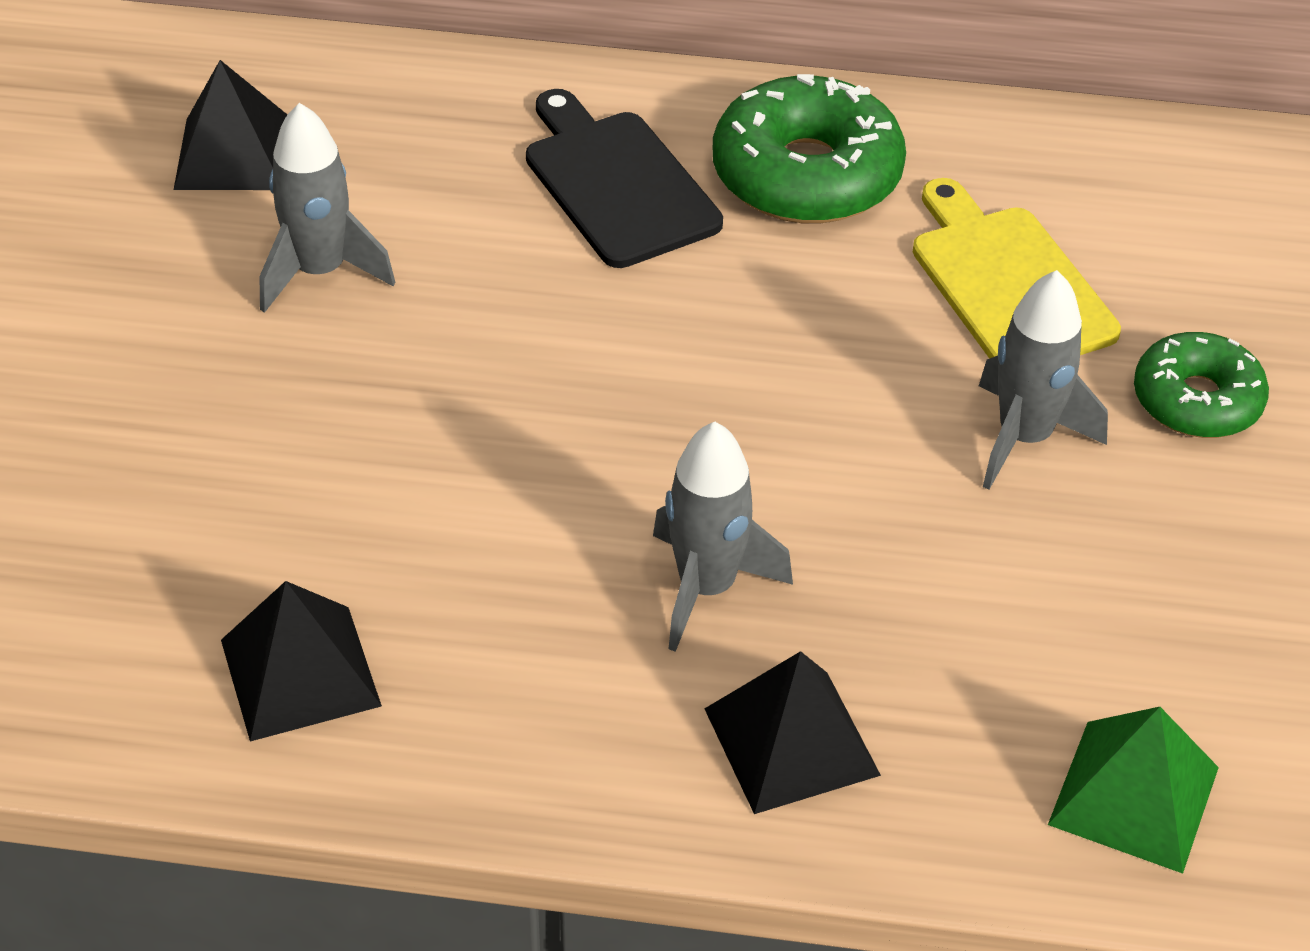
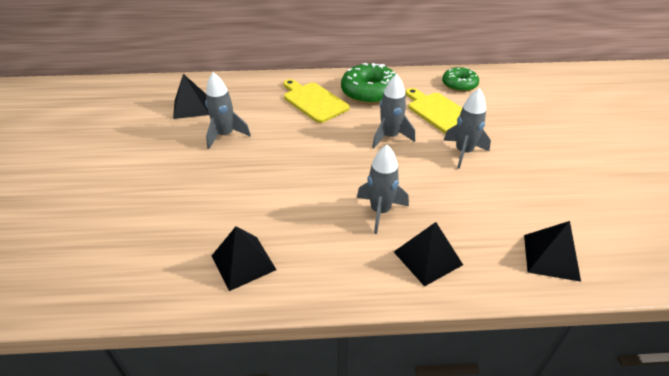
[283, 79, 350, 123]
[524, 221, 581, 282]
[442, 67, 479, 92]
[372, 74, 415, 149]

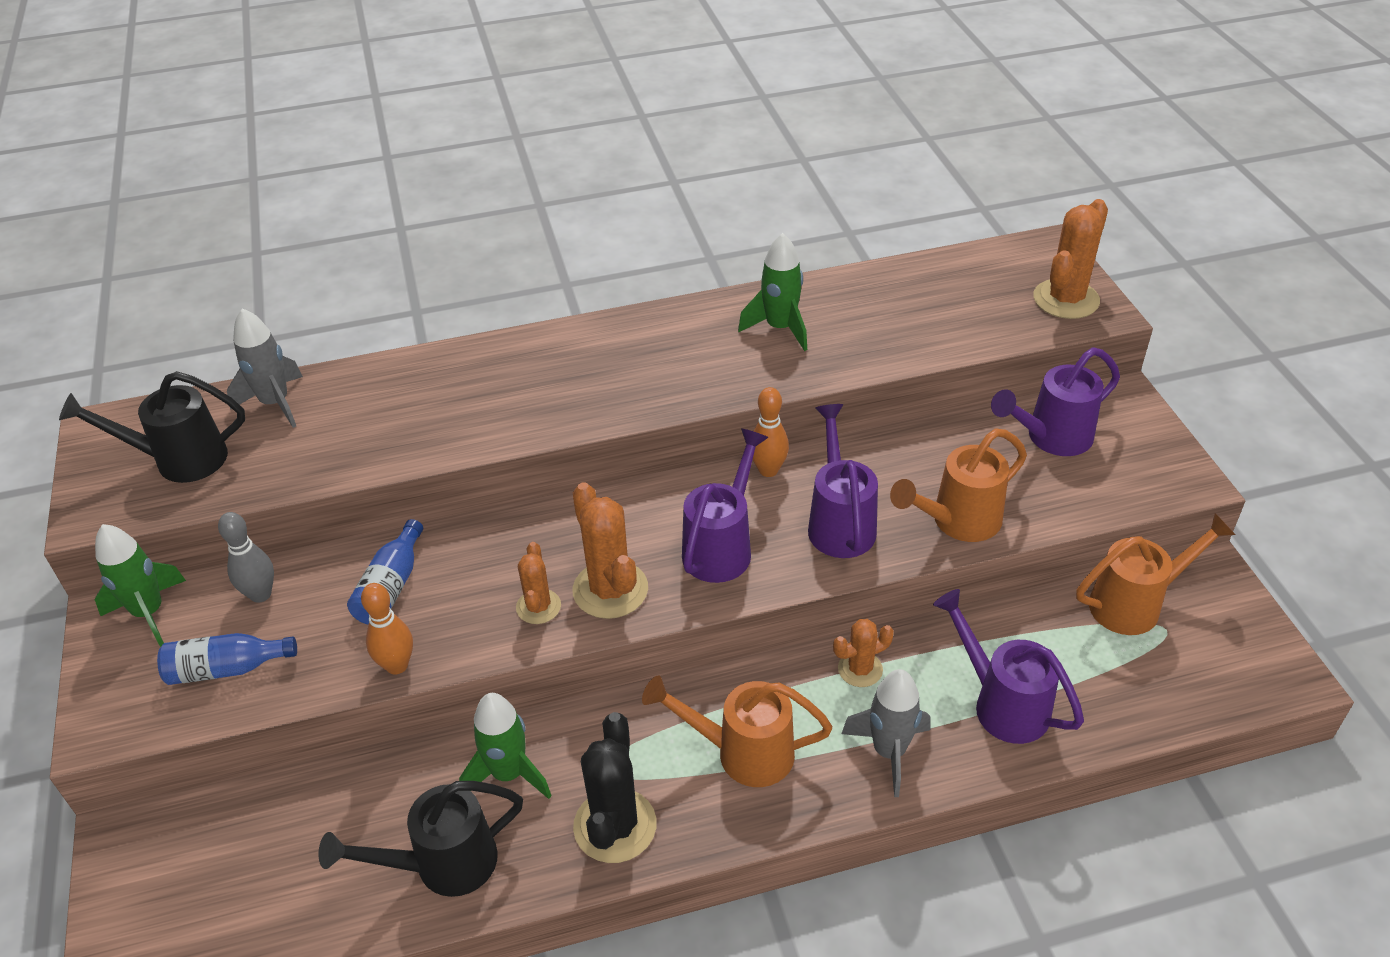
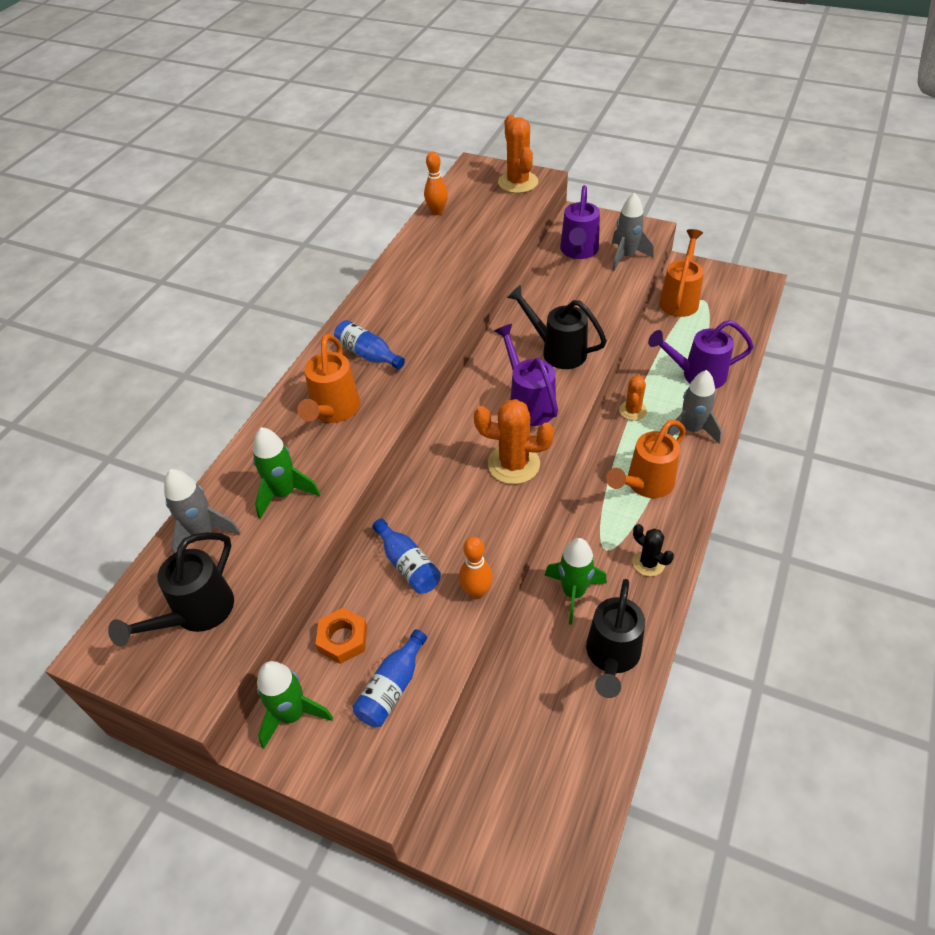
[315, 608, 367, 664]
[516, 542, 561, 624] (first image)
[633, 524, 674, 576]
[253, 427, 320, 519]
[424, 152, 448, 215]
[507, 285, 607, 369]
[297, 334, 360, 423]
[334, 320, 405, 369]
[612, 192, 653, 271]

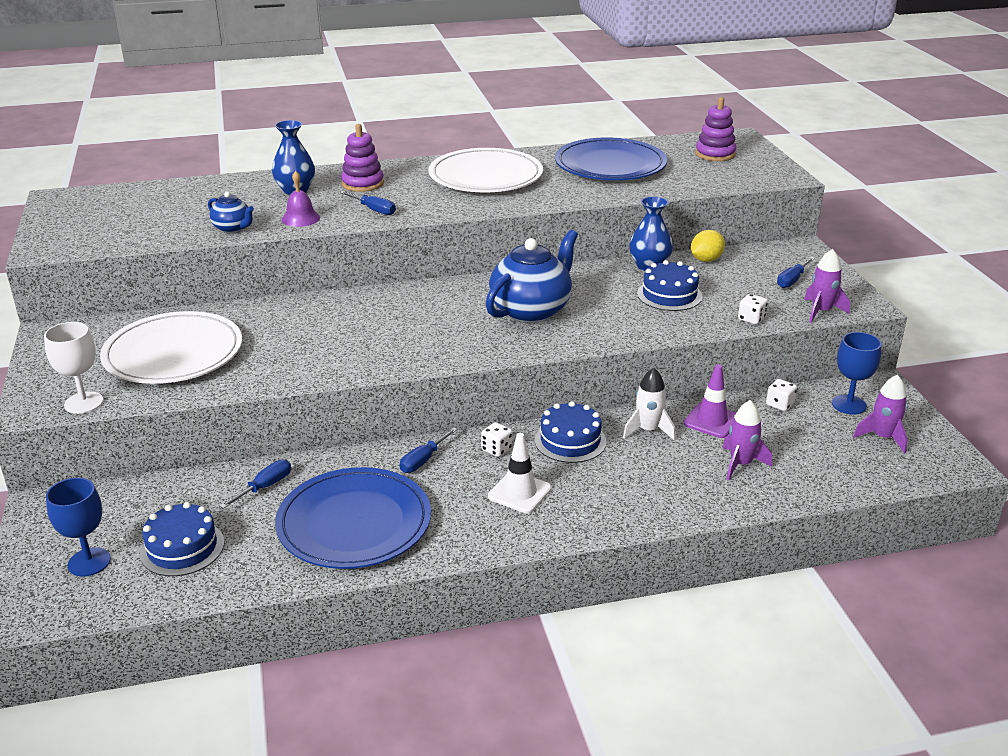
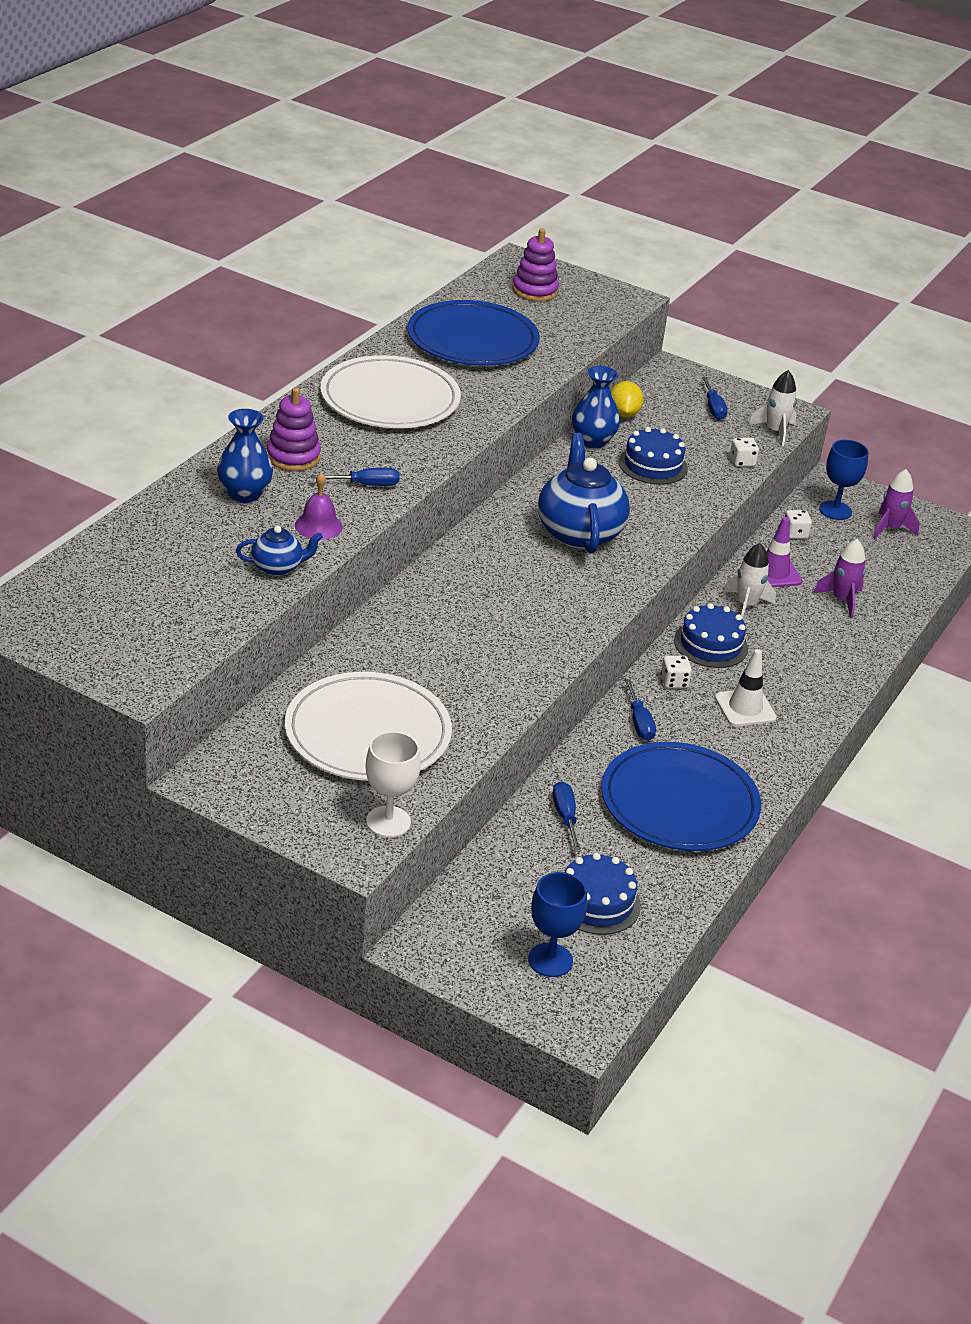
[749, 370, 797, 447]

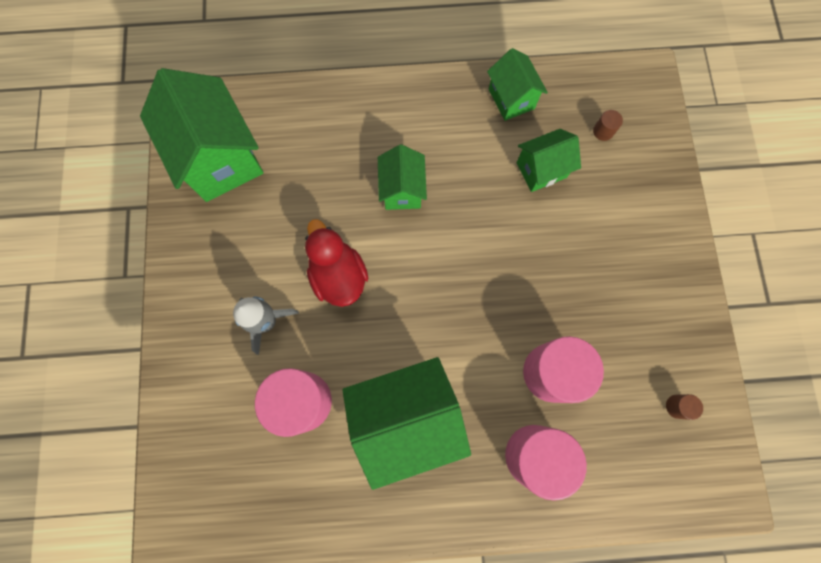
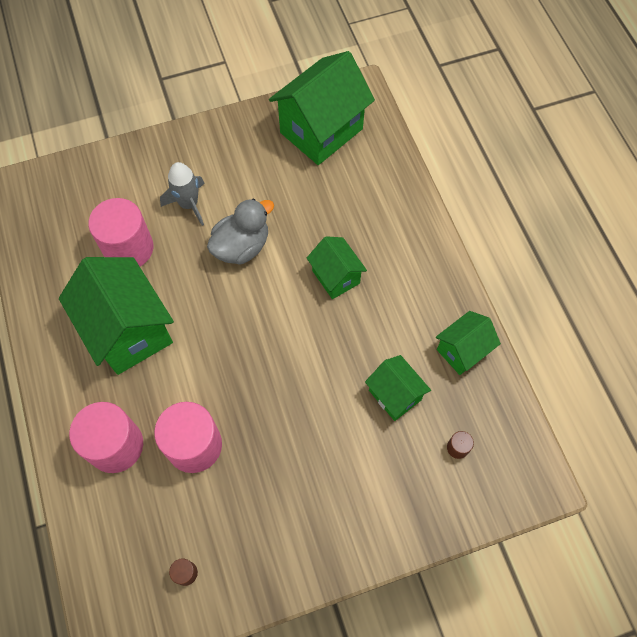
[207, 199, 274, 265]
[307, 236, 367, 299]

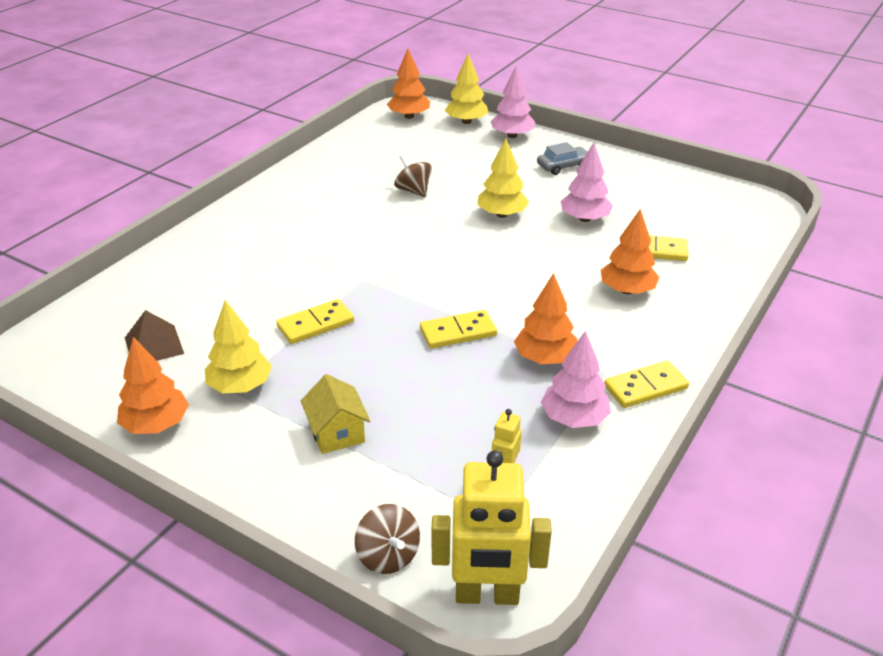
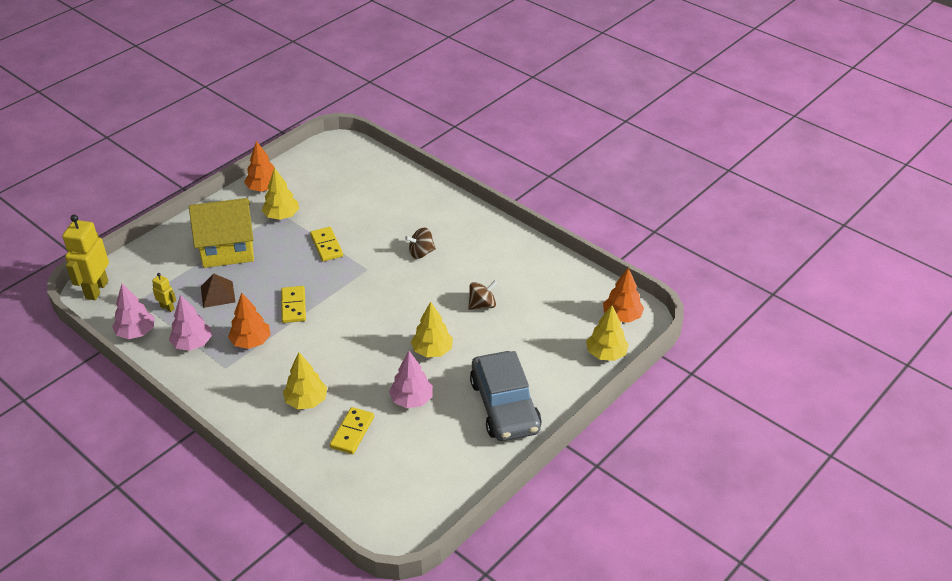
[201, 273, 235, 308]
[189, 198, 254, 268]
[405, 228, 436, 259]
[112, 284, 155, 339]
[470, 351, 542, 441]
[283, 352, 327, 409]
[604, 361, 689, 408] (first image)

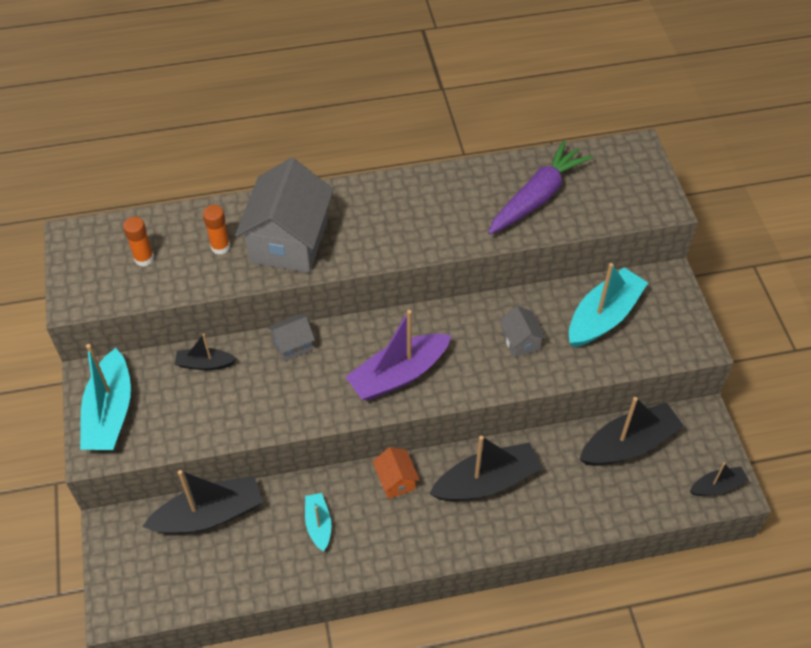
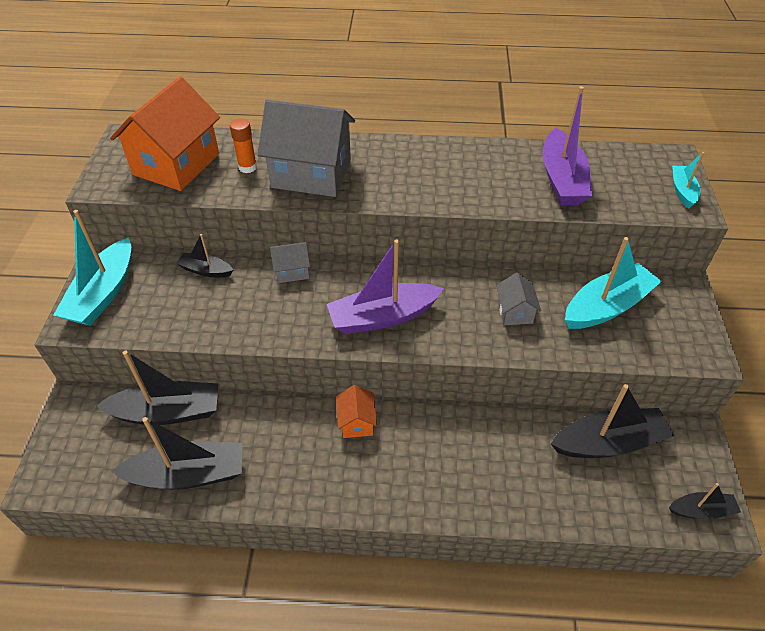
[110, 77, 220, 191]
[258, 100, 355, 197]
[672, 152, 704, 208]
[111, 417, 242, 490]
[543, 86, 592, 205]

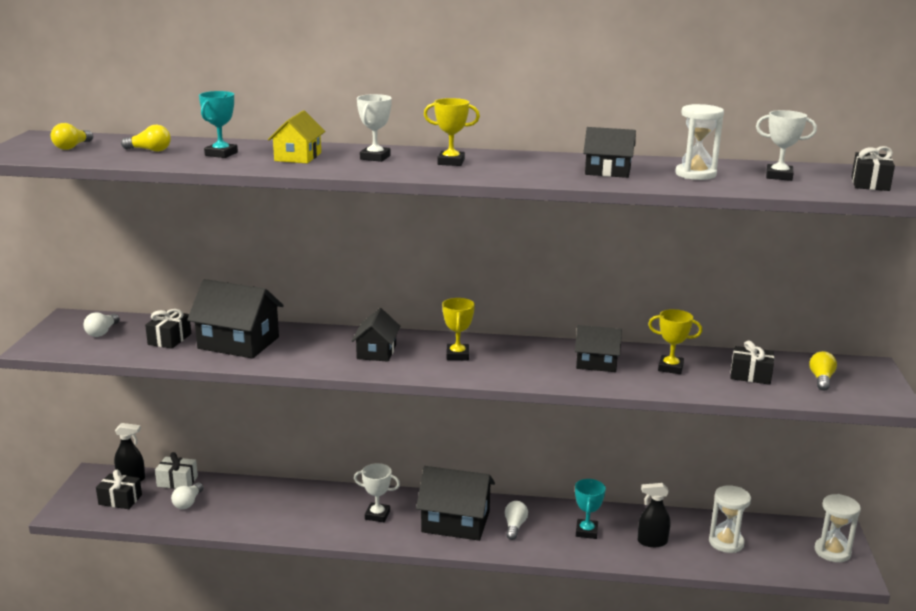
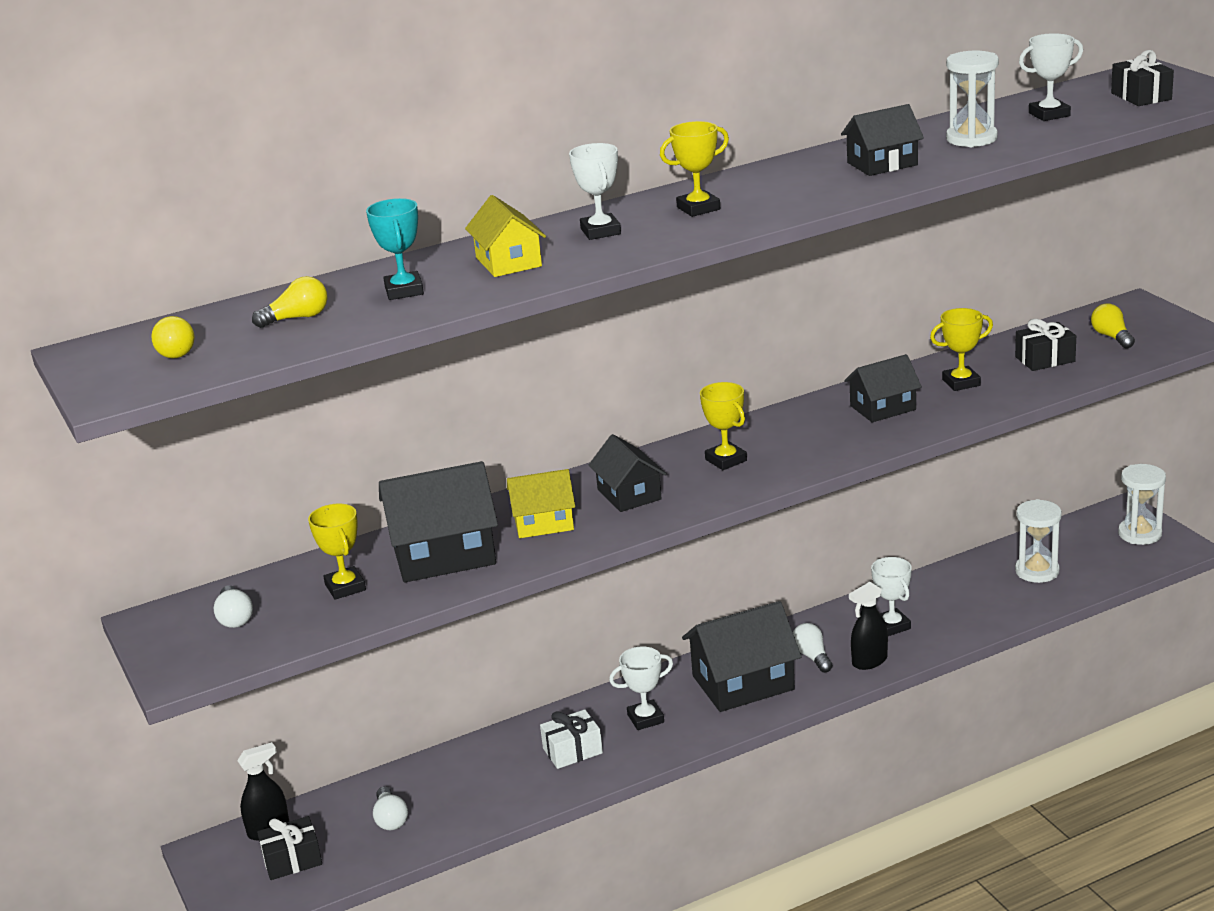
[308, 504, 366, 600]
[540, 709, 603, 769]
[871, 557, 912, 636]
[849, 582, 888, 670]
[507, 469, 575, 538]

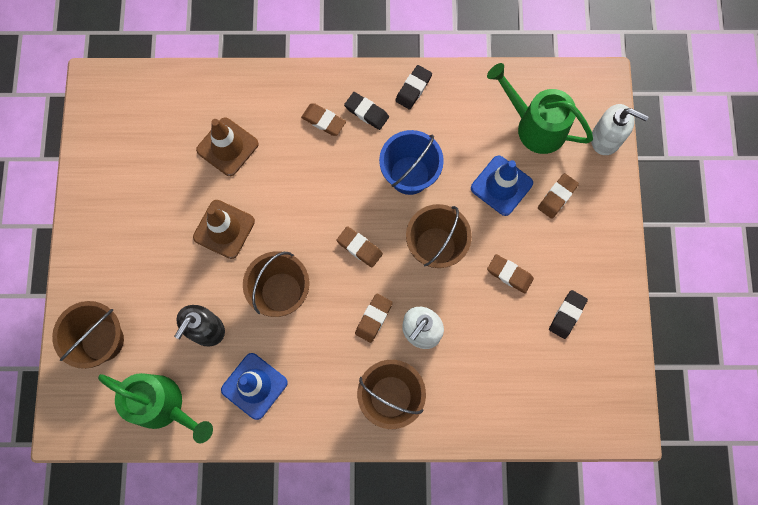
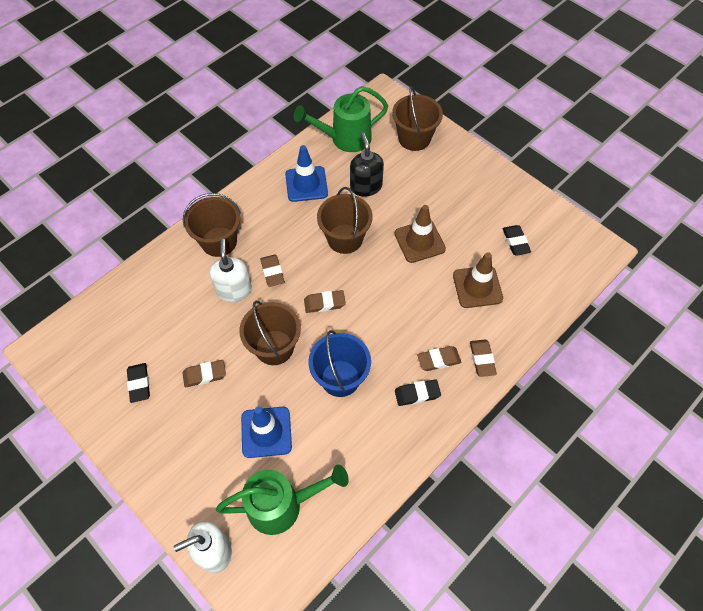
[502, 225, 531, 256]
[470, 340, 497, 377]

